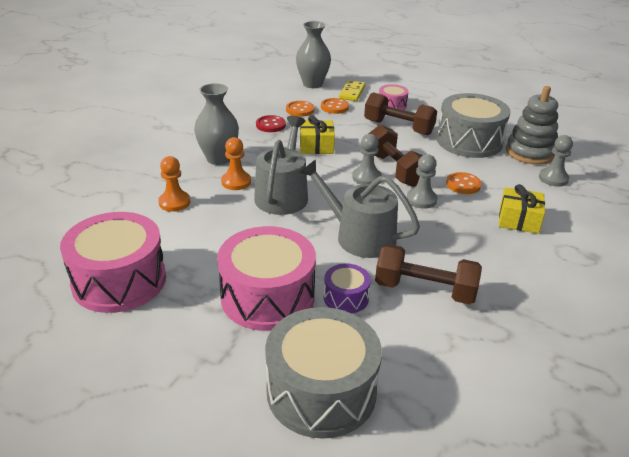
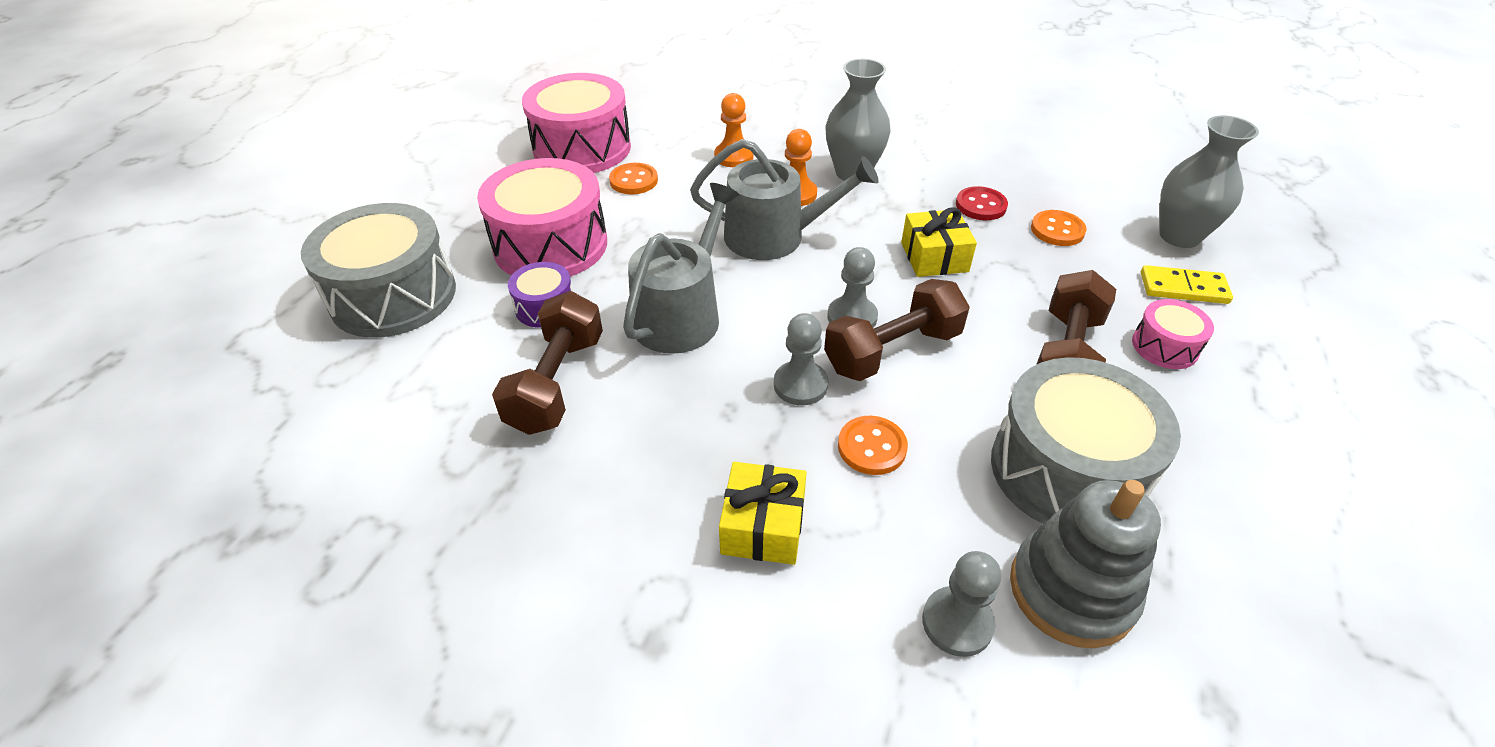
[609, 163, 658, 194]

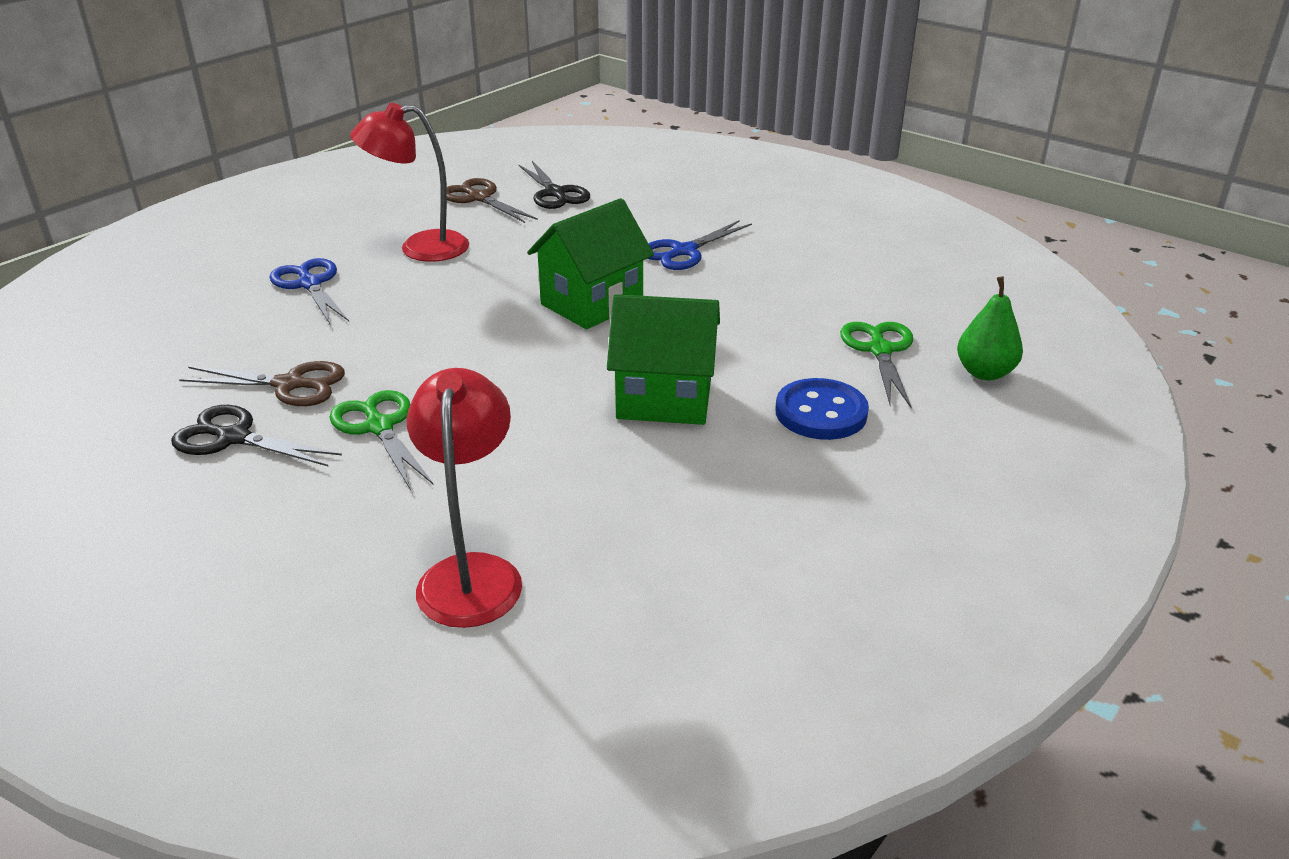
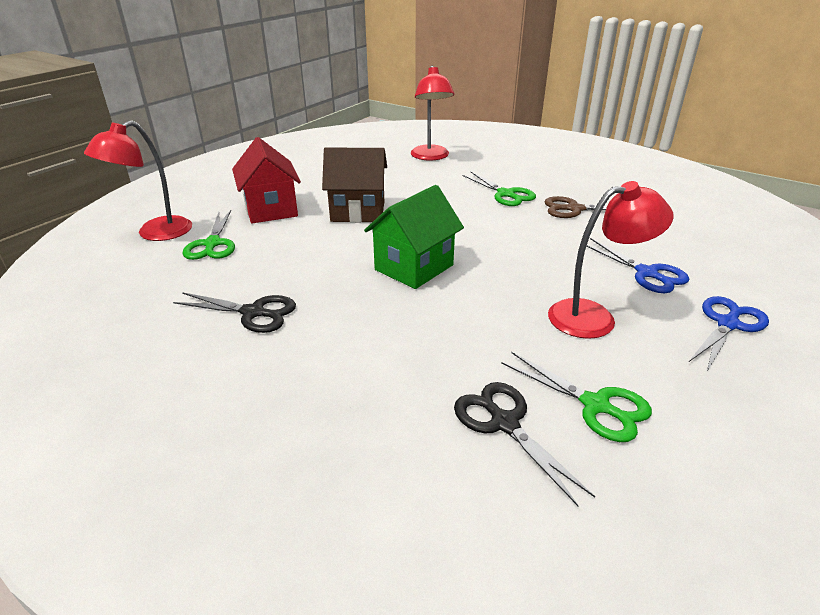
[173, 292, 296, 333]
[501, 352, 652, 442]
[322, 147, 387, 223]
[689, 296, 769, 371]
[232, 137, 301, 223]
[84, 120, 192, 241]

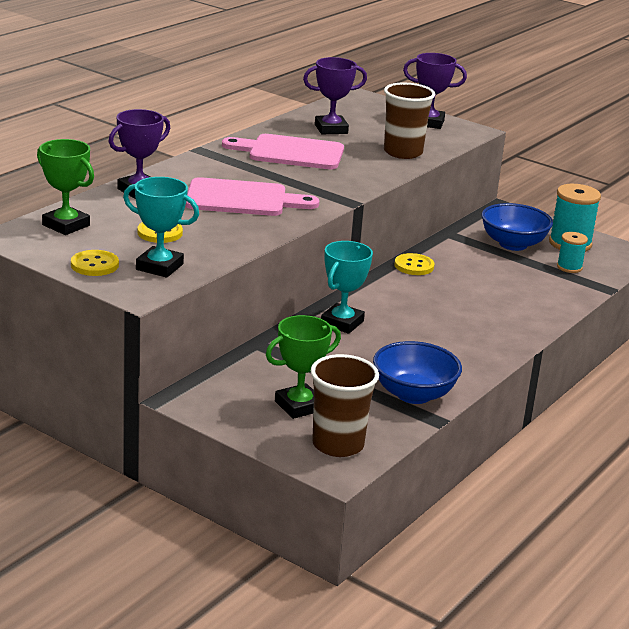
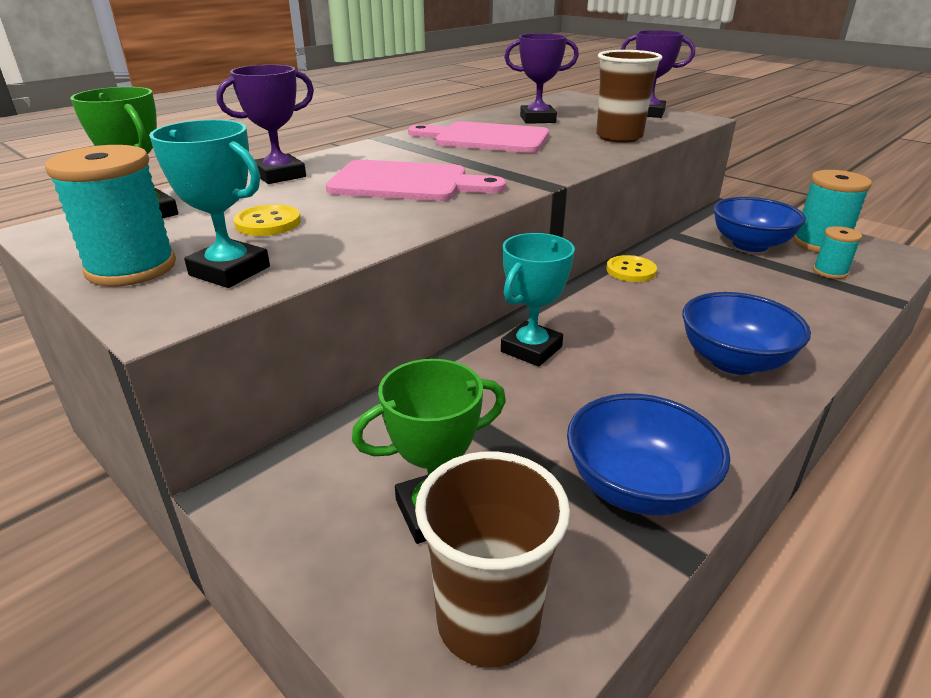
[45, 145, 176, 287]
[682, 292, 811, 375]

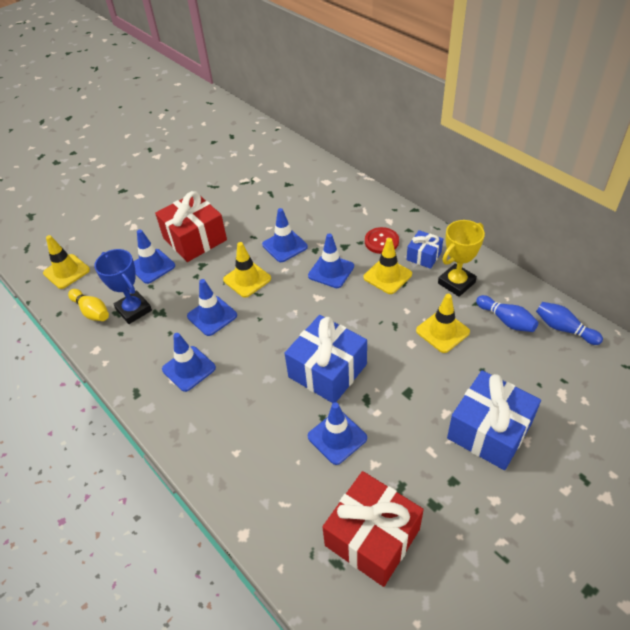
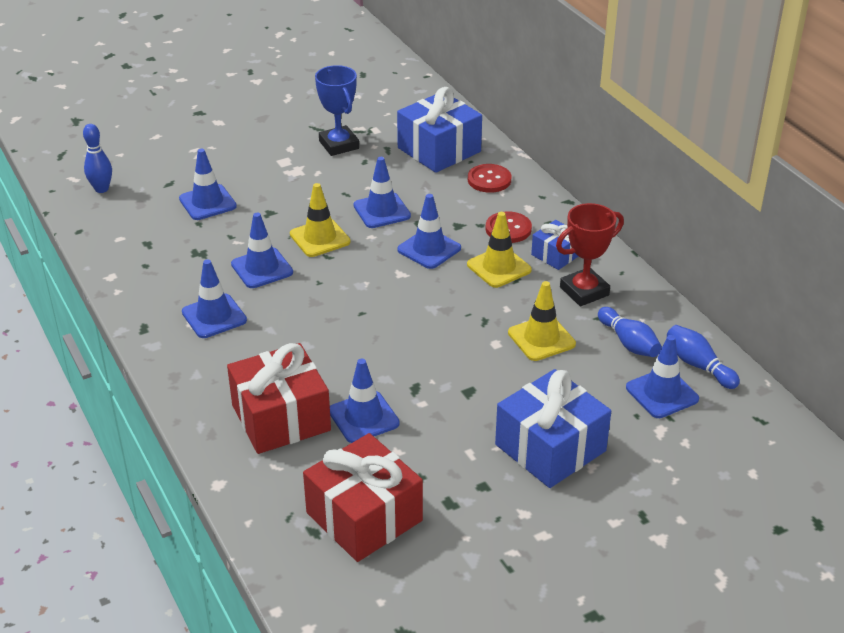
[83, 124, 112, 193]
[68, 289, 109, 321] (first image)
[315, 65, 359, 156]
[227, 343, 331, 454]
[397, 87, 482, 173]
[556, 203, 624, 306]
[468, 164, 512, 193]
[626, 335, 699, 418]

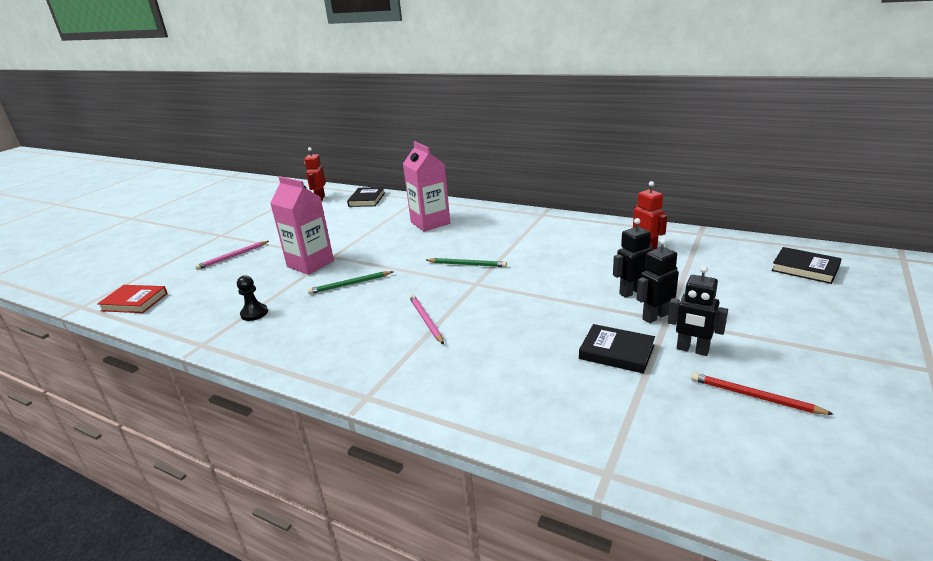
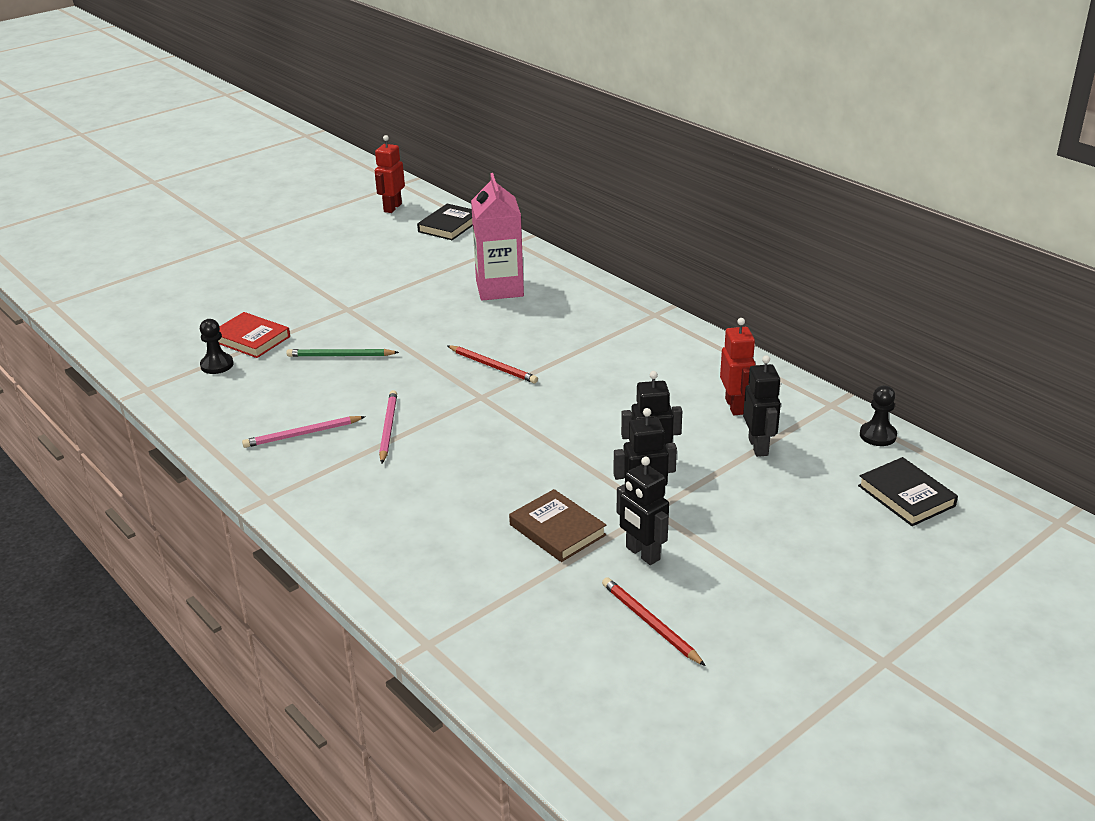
[218, 312, 290, 358]
[242, 416, 365, 448]
[270, 176, 334, 275] (first image)
[448, 345, 538, 383]
[509, 489, 606, 562]
[743, 355, 781, 457]
[860, 385, 897, 446]

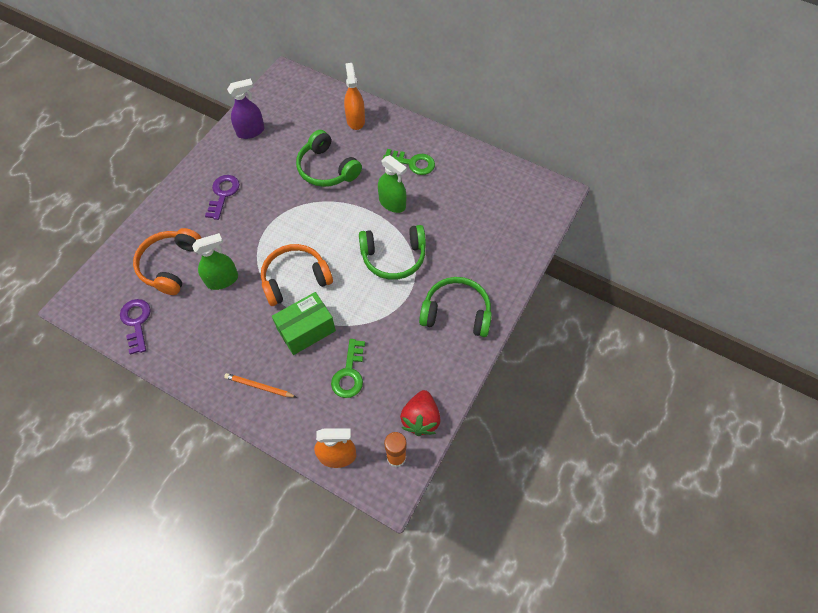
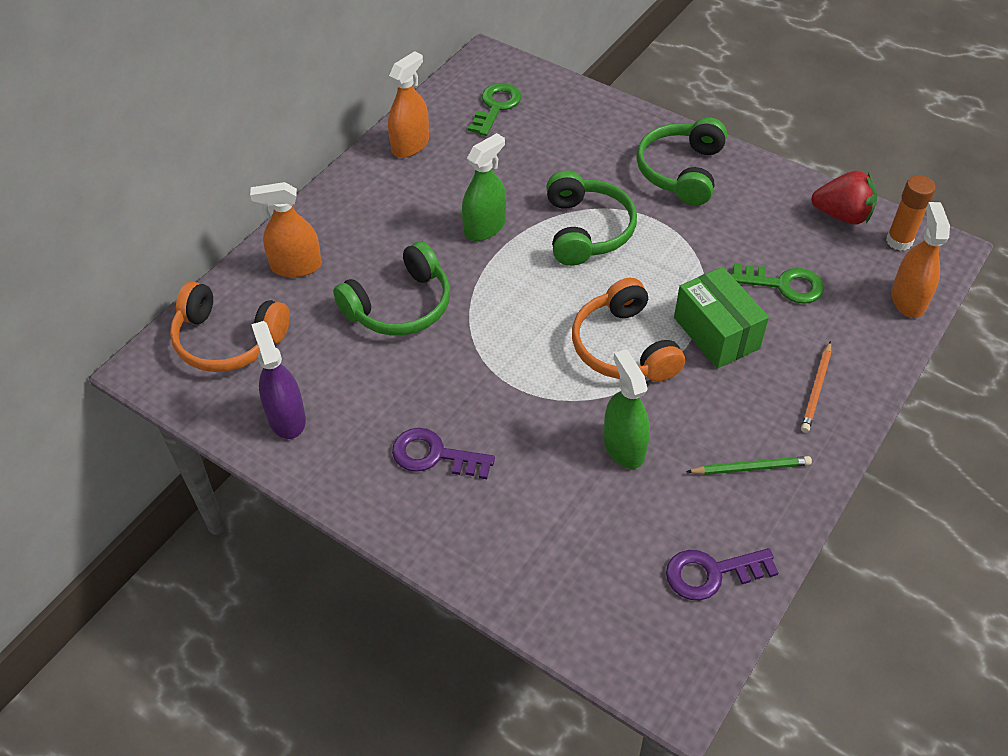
[170, 281, 290, 372]
[468, 83, 521, 136]
[388, 51, 429, 158]
[686, 456, 812, 475]

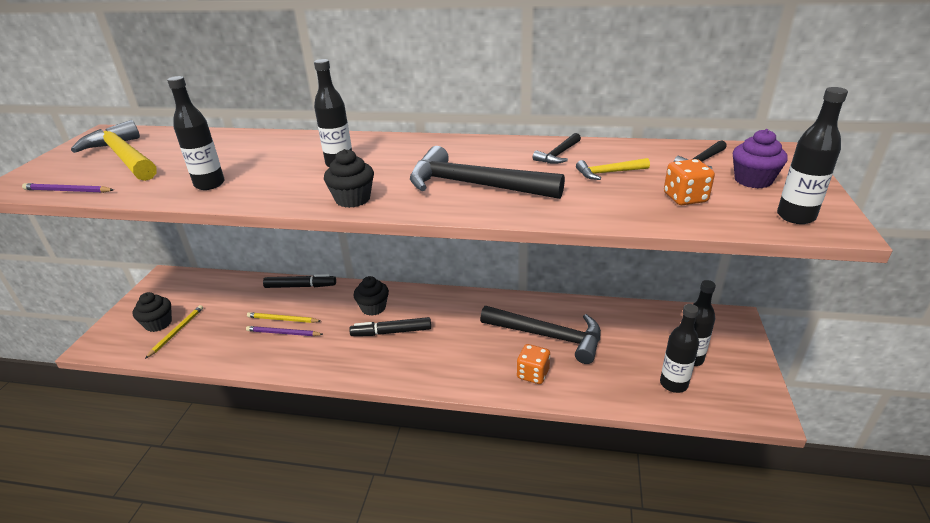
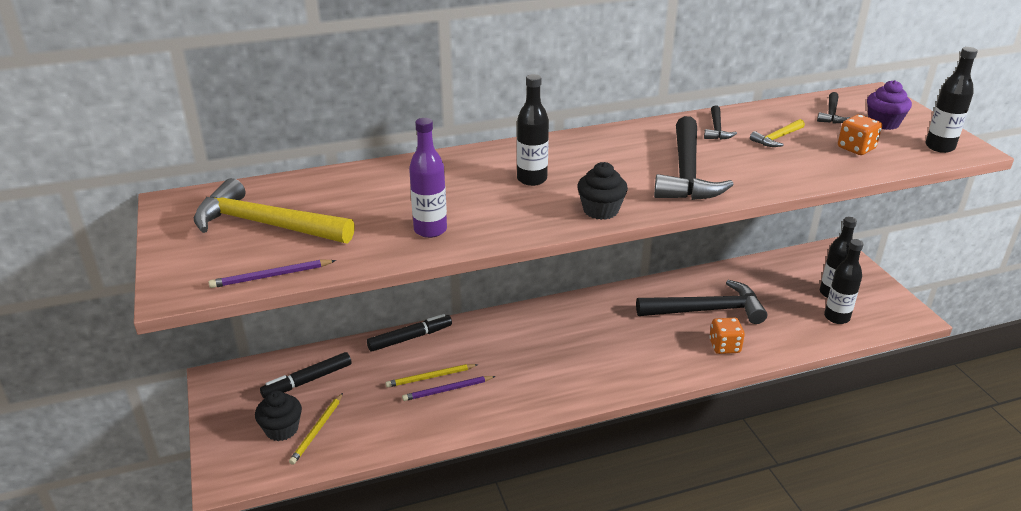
[289, 393, 343, 465]
[409, 118, 447, 238]
[260, 352, 352, 398]
[353, 276, 389, 316] (first image)
[654, 116, 734, 200]

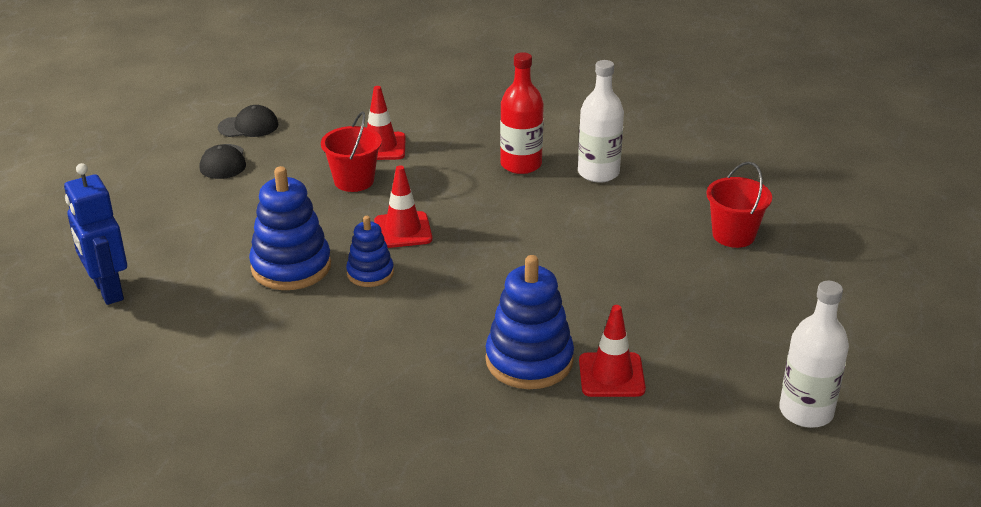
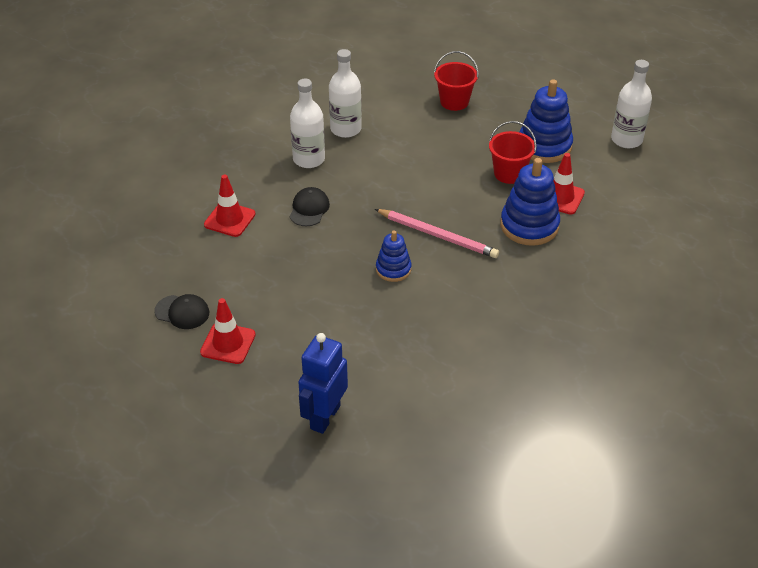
[298, 333, 348, 434]
[289, 187, 330, 226]
[519, 79, 573, 163]
[489, 121, 537, 184]
[200, 298, 256, 364]
[290, 79, 325, 168]
[375, 209, 499, 258]

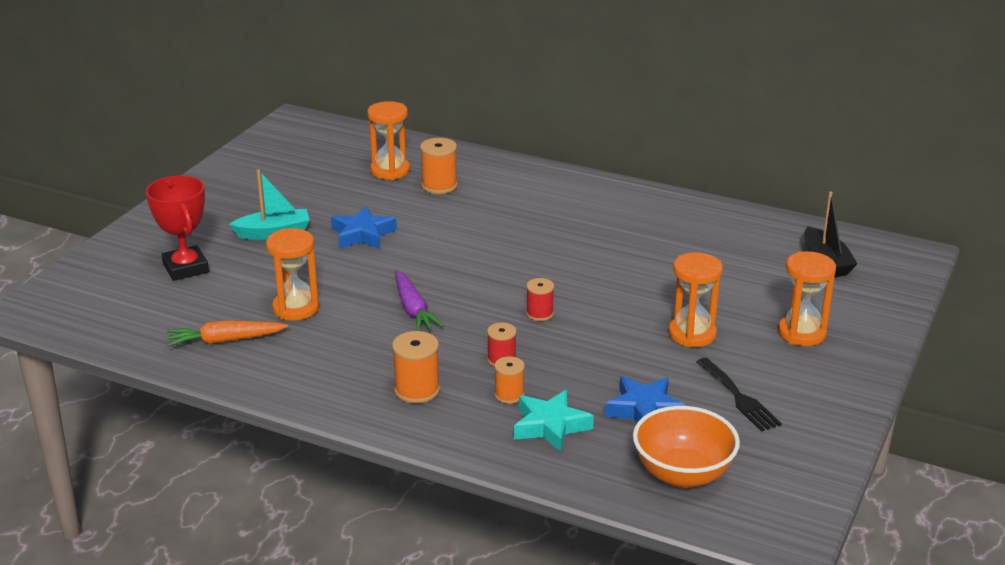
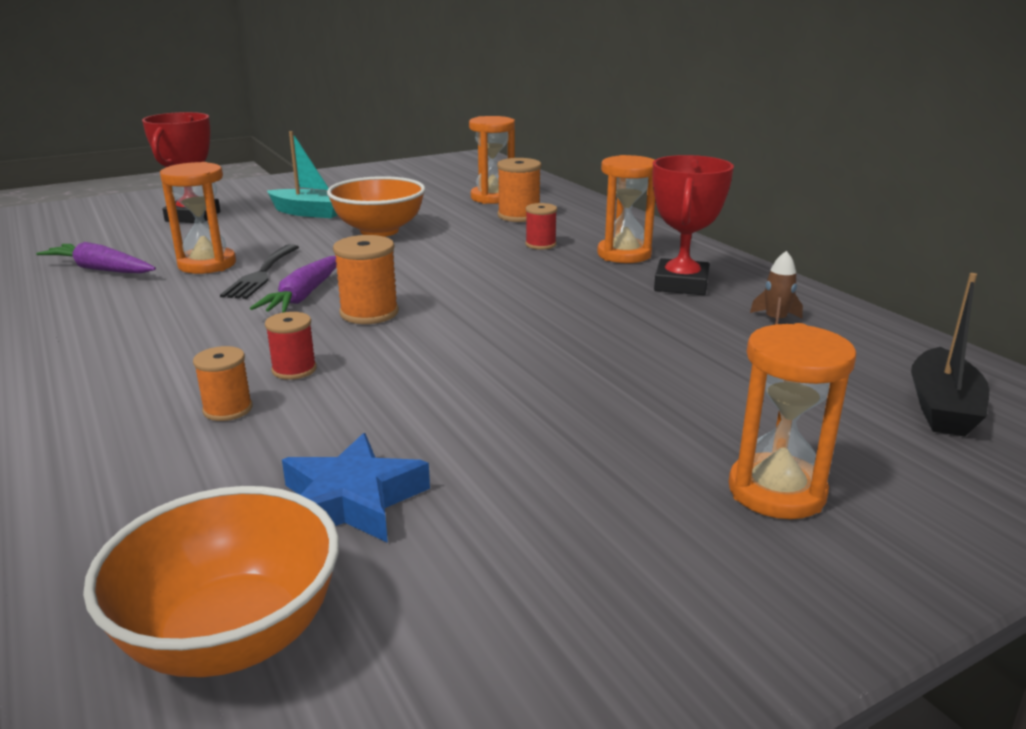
[36, 242, 156, 273]
[327, 176, 425, 237]
[333, 235, 399, 324]
[514, 390, 594, 452] (first image)
[525, 203, 557, 250]
[597, 155, 655, 263]
[220, 244, 299, 299]
[652, 155, 734, 295]
[750, 251, 803, 324]

